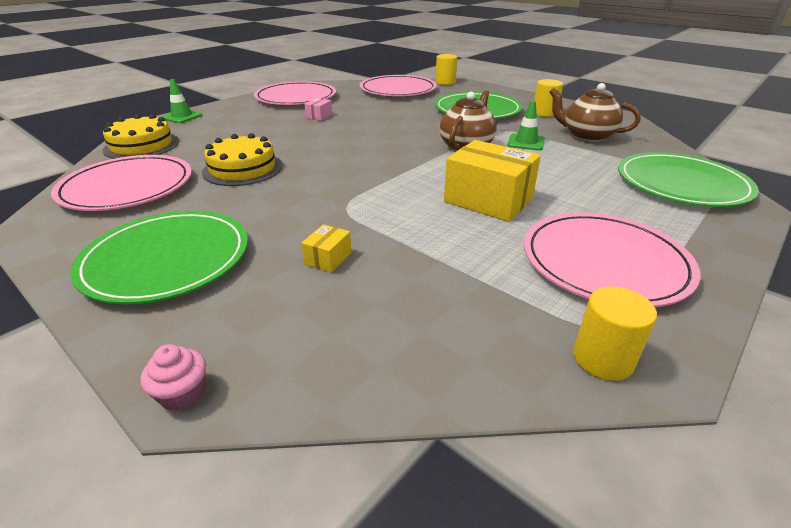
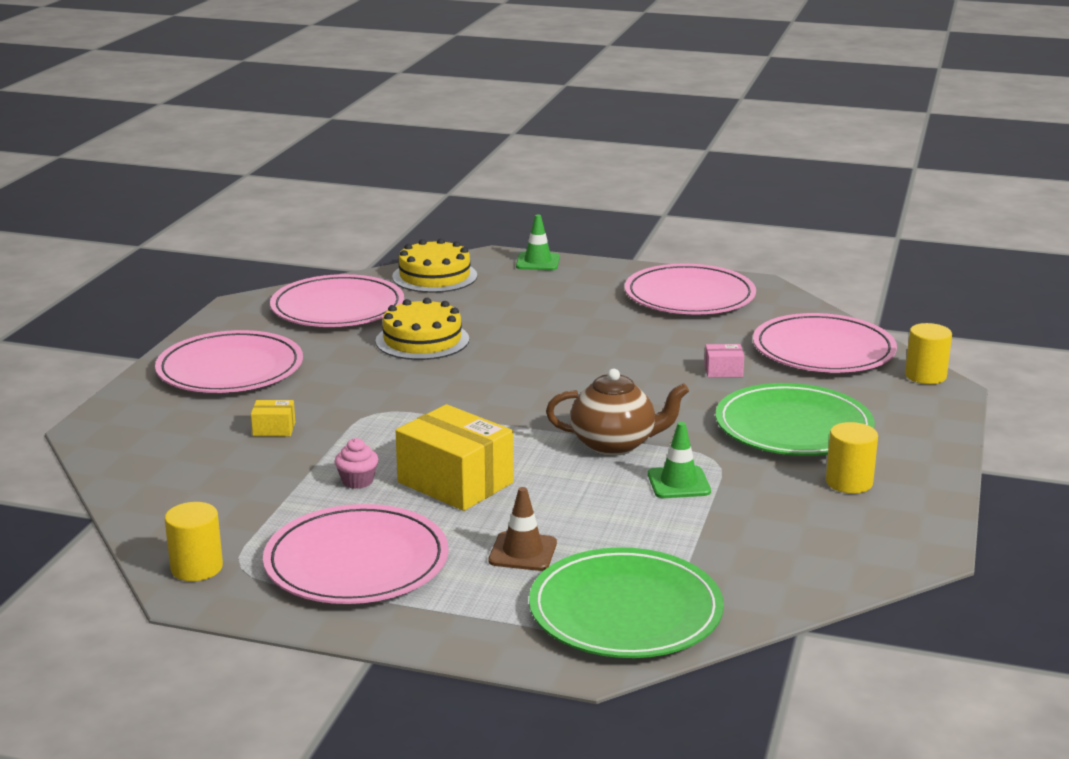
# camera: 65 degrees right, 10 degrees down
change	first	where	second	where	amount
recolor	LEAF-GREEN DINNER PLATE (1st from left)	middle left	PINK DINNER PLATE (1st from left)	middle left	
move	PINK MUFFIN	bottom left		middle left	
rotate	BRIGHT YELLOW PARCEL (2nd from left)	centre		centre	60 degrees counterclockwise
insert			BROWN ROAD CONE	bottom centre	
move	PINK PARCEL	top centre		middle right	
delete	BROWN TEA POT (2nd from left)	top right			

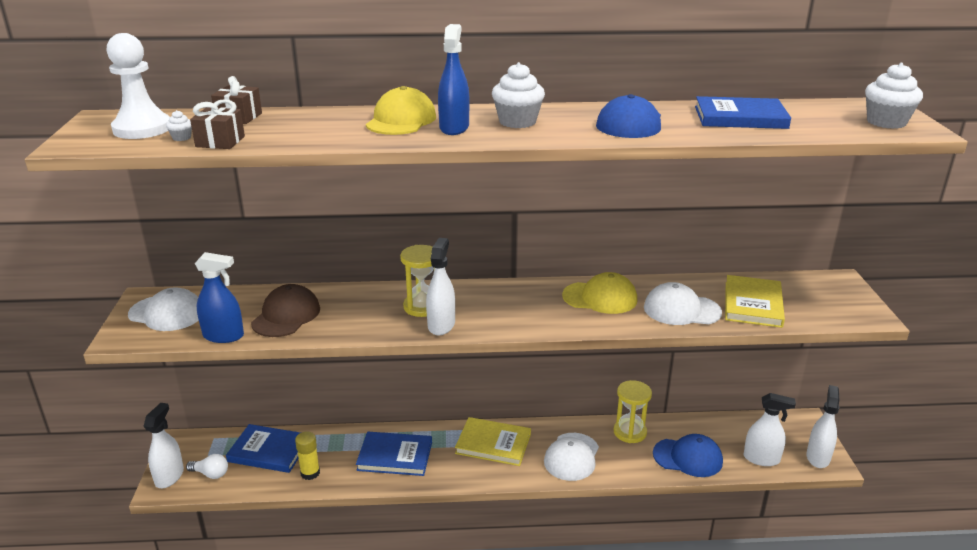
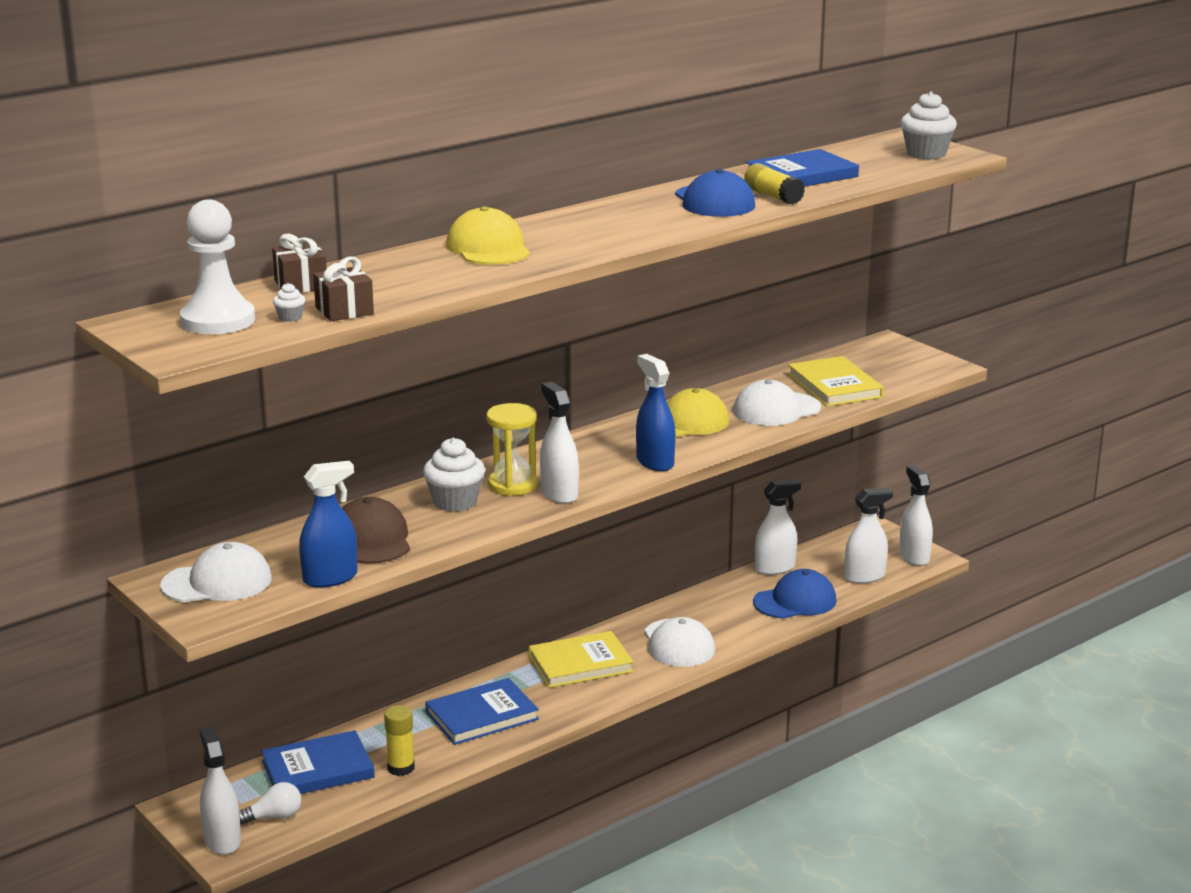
# camera: 35 degrees left, 5 degrees down
change	first	where	second	where	amount
move	SNOW-WHITE MUFFIN (2nd from left)	top centre		centre	
move	ROYAL BLUE SPRAY CLEANER (2nd from left)	top centre		centre	
insert			BRIGHT YELLOW STICK OF GLUE (2nd from left)	top centre	
insert			SNOW-WHITE SPRAY CLEANER (3rd from left)	centre	
delete	BRIGHT YELLOW SANDGLASS (2nd from left)	bottom centre			

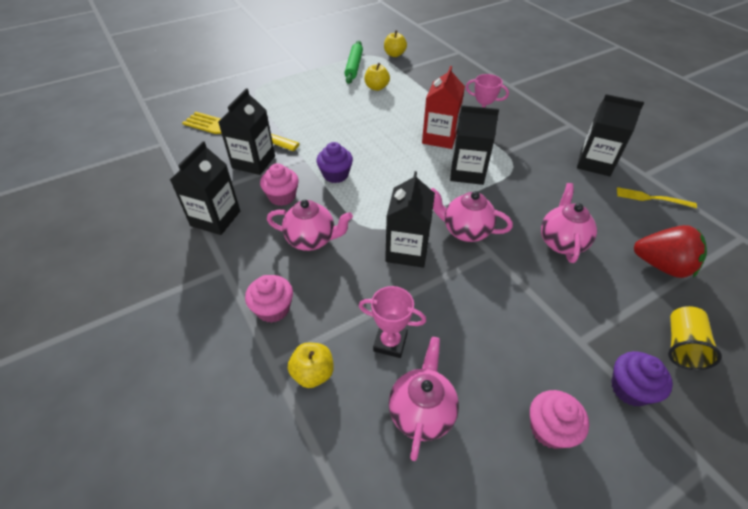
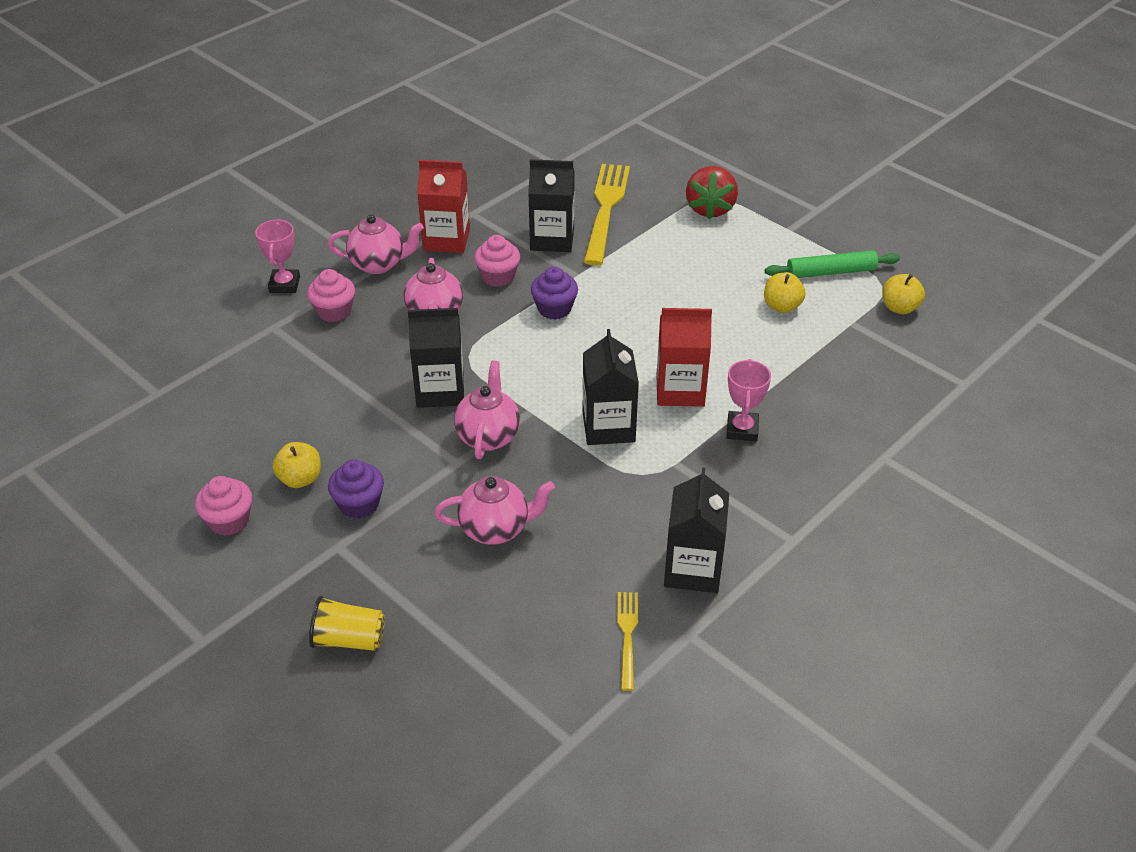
# camera: 75 degrees right, 5 degrees down
change	first	where	second	where	amount
move	PINK TROPHY (1st from left)	centre		top left	
move	BRIGHT YELLOW APPLE FRUIT (1st from left)	bottom centre		middle left	
move	PINK TEA POT (2nd from left in the first image)	bottom centre	PINK TEA POT (1st from left)	top left	
move	VIOLET MUFFIN (2nd from left in the first image)	bottom right	VIOLET MUFFIN (1st from left)	middle left	
recolor	BLACK MILK CARTON (1st from left)	middle left	CRIMSON MILK CARTON (1st from left)	top centre	
move	CRIMSON TOY STRAWBERRY	middle right		top centre	

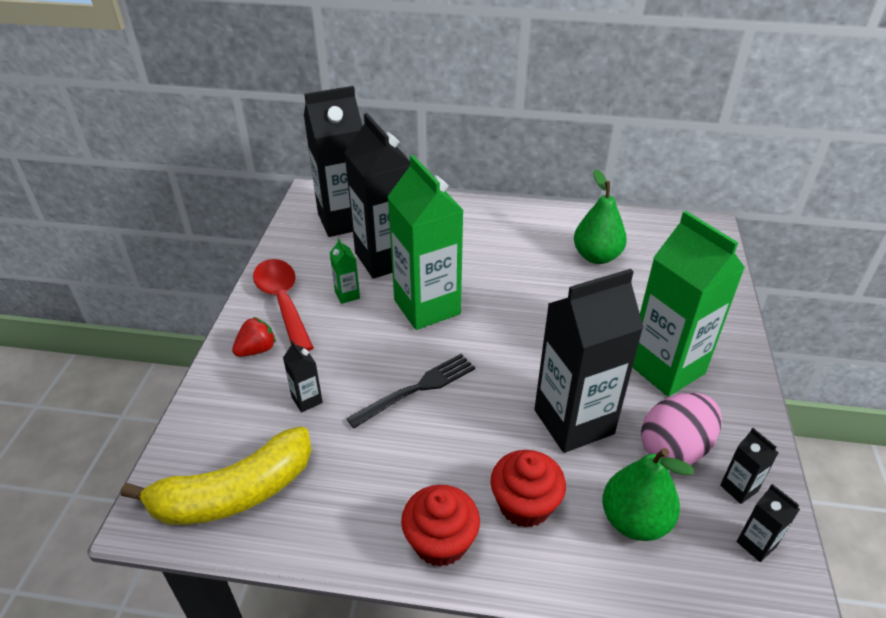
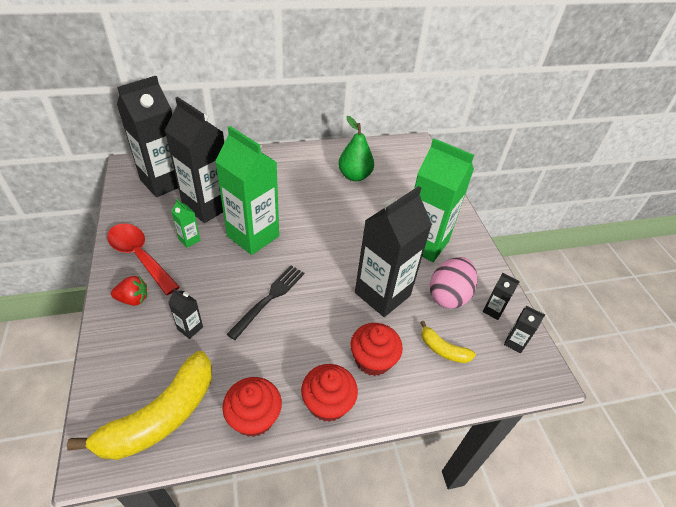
# camera: 25 degrees left, 5 degrees up
change	first	where	second	where	amount
rotate	CRIMSON TOY STRAWBERRY	middle left		middle left	60 degrees clockwise
insert			CRIMSON MUFFIN (1st from left)	bottom centre	
replace	LEAF-GREEN PEAR (2nd from left)	bottom right	BRIGHT YELLOW BANANA FRUIT (2nd from left)	bottom centre	

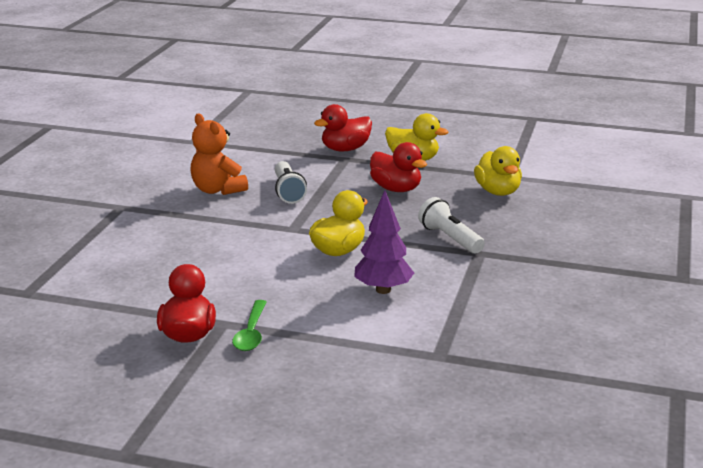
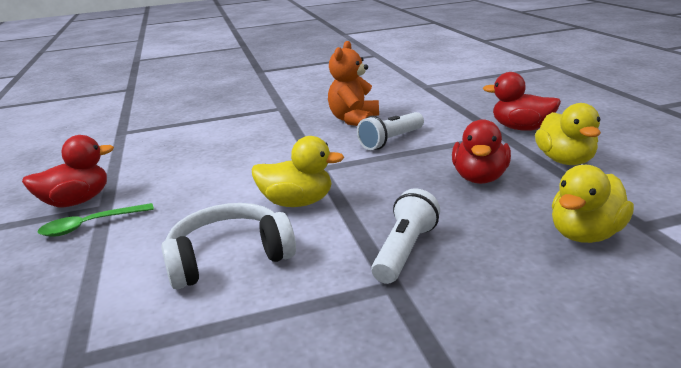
# camera: 60 degrees right, 0 degrees up
change	first	where	second	where	amount
replace	VIOLET TOY TREE	centre	SNOW-WHITE OVER-EAR HEADPHONES	bottom centre	

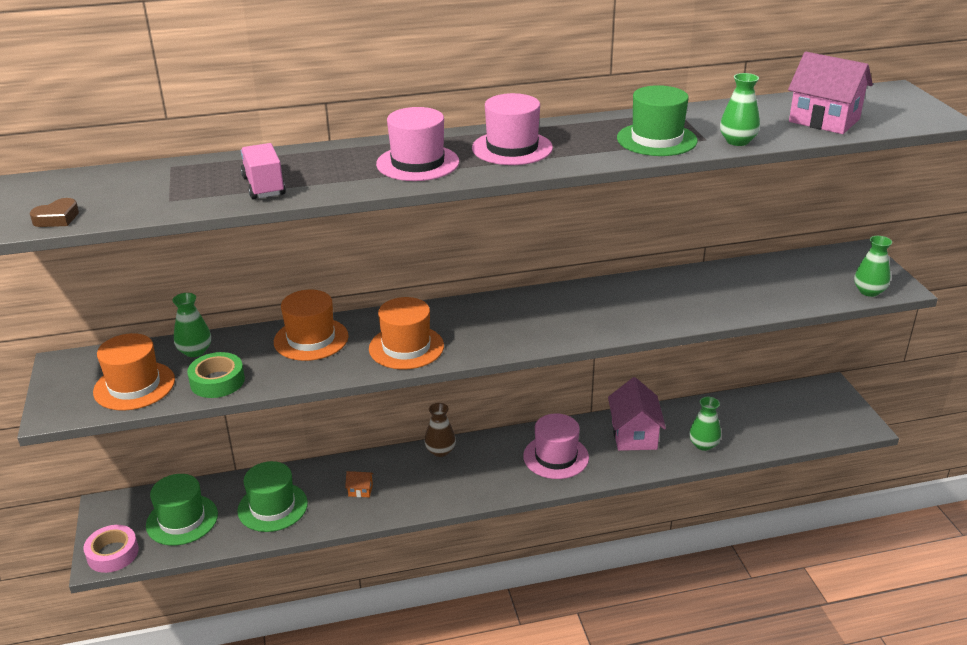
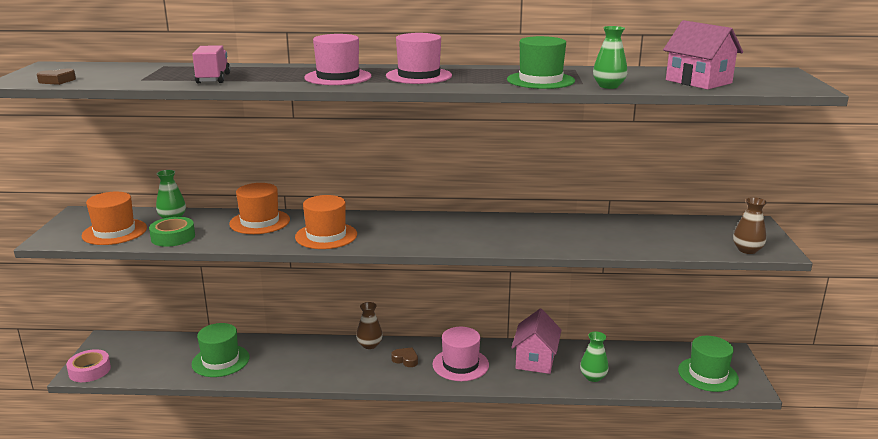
# camera: 15 degrees right, 10 degrees down
change	first	where	second	where	amount
insert			BROWN HEART SHAPE (2nd from left)	bottom centre	
move	LEAF-GREEN TALL HAT (1st from left in the first image)	bottom left	LEAF-GREEN TALL HAT (3rd from left)	bottom right	
recolor	LEAF-GREEN VASE (4th from left)	middle right	BROWN VASE (2nd from left)	middle right	
delete	ORANGE-COLOURED HOUSE	bottom centre			

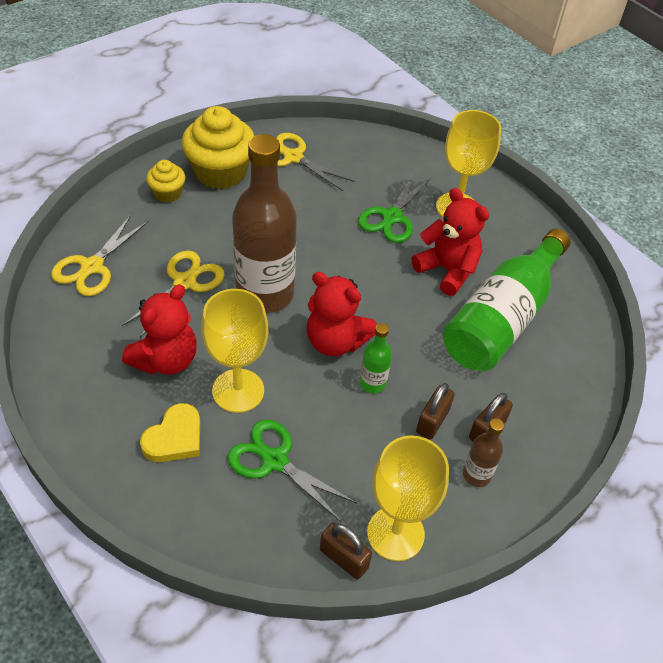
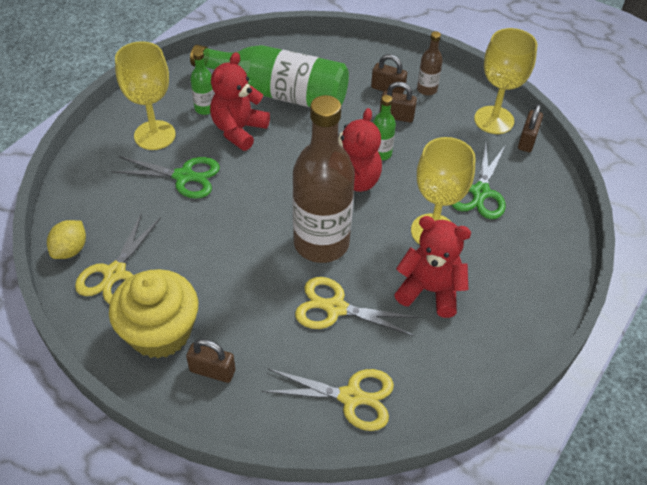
# camera: 105 degrees left, 0 degrees up
change	first	where	second	where	amount
insert			BRIGHT YELLOW LEMON	middle left	
replace	BRIGHT YELLOW MUFFIN (1st from left)	top left	BROWN SMALL LOCK (1st from left)	bottom left	
insert			LEAF-GREEN DRINK BOTTLE (1st from left)	top left	
delete	BRIGHT YELLOW HEART SHAPE	middle left			

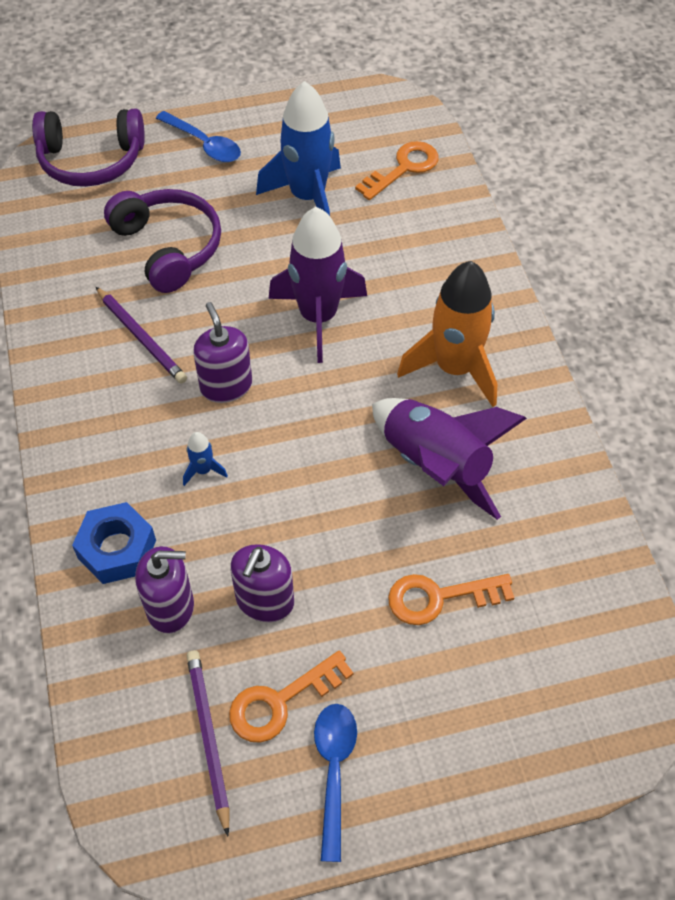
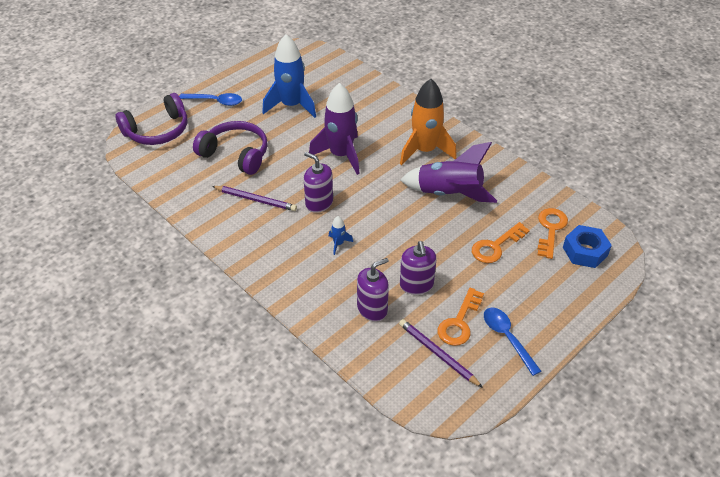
# camera: 30 degrees left, 10 degrees down
change	first	where	second	where	amount
move	ORANGE-COLOURED DOOR KEY (2nd from left in the first image)	top centre	ORANGE-COLOURED DOOR KEY (3rd from left)	middle right	
move	ROYAL BLUE NUT	middle left		middle right	

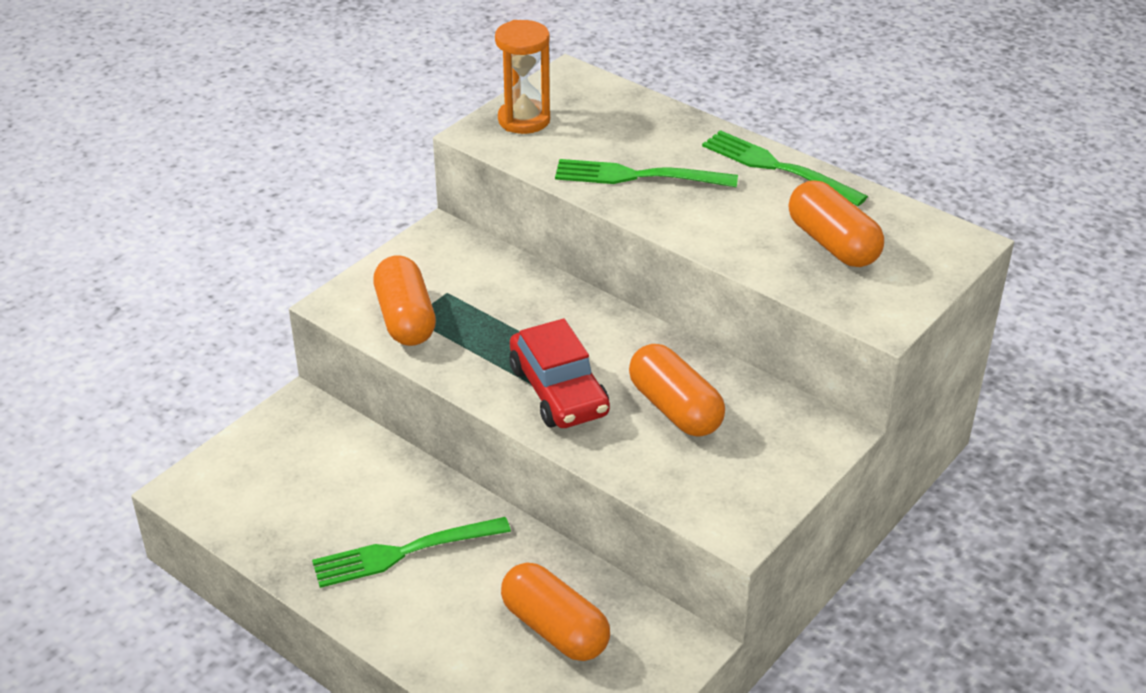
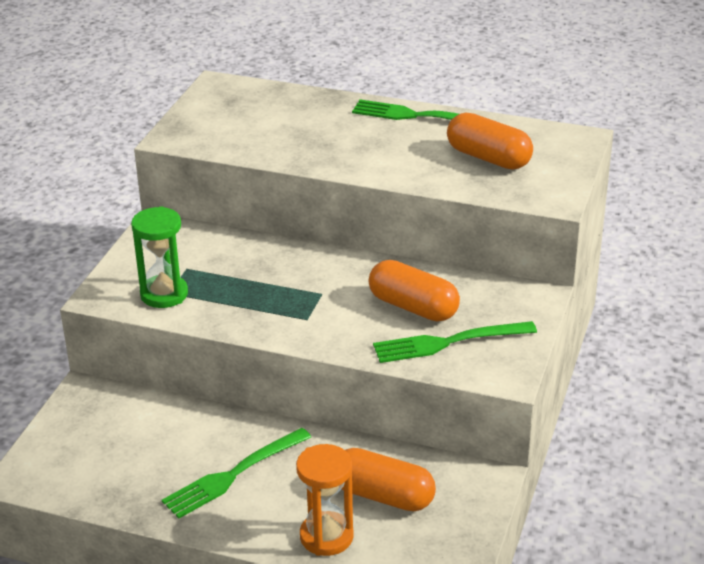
# camera: 20 degrees left, 5 degrees down
change	first	where	second	where	amount
replace	ORANGE-COLOURED PILL SHAPE (1st from left)	centre	LEAF-GREEN SANDGLASS	middle left	
move	ORANGE-COLOURED SANDGLASS	top centre		bottom centre	
move	LEAF-GREEN FORK (2nd from left in the first image)	top centre	LEAF-GREEN FORK (3rd from left)	centre	
delete	CRIMSON CAR	centre			

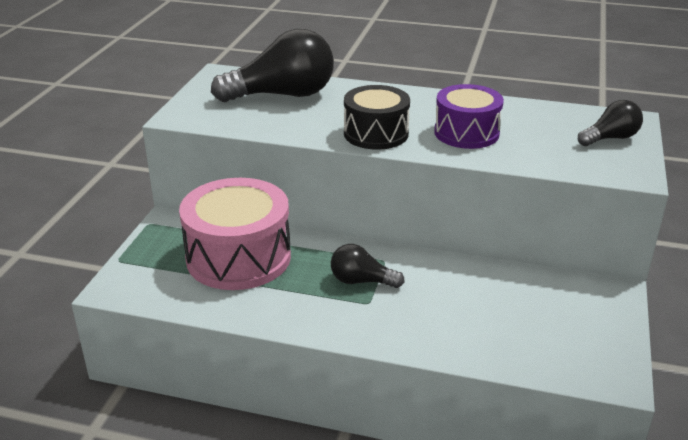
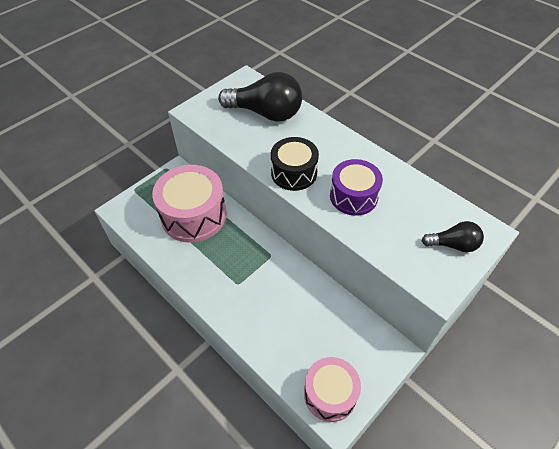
# camera: 30 degrees right, 20 degrees up
change	first	where	second	where	amount
insert			PINK TOY DRUM (2nd from left)	bottom centre	
delete	BLACK BULB (2nd from left)	centre			

